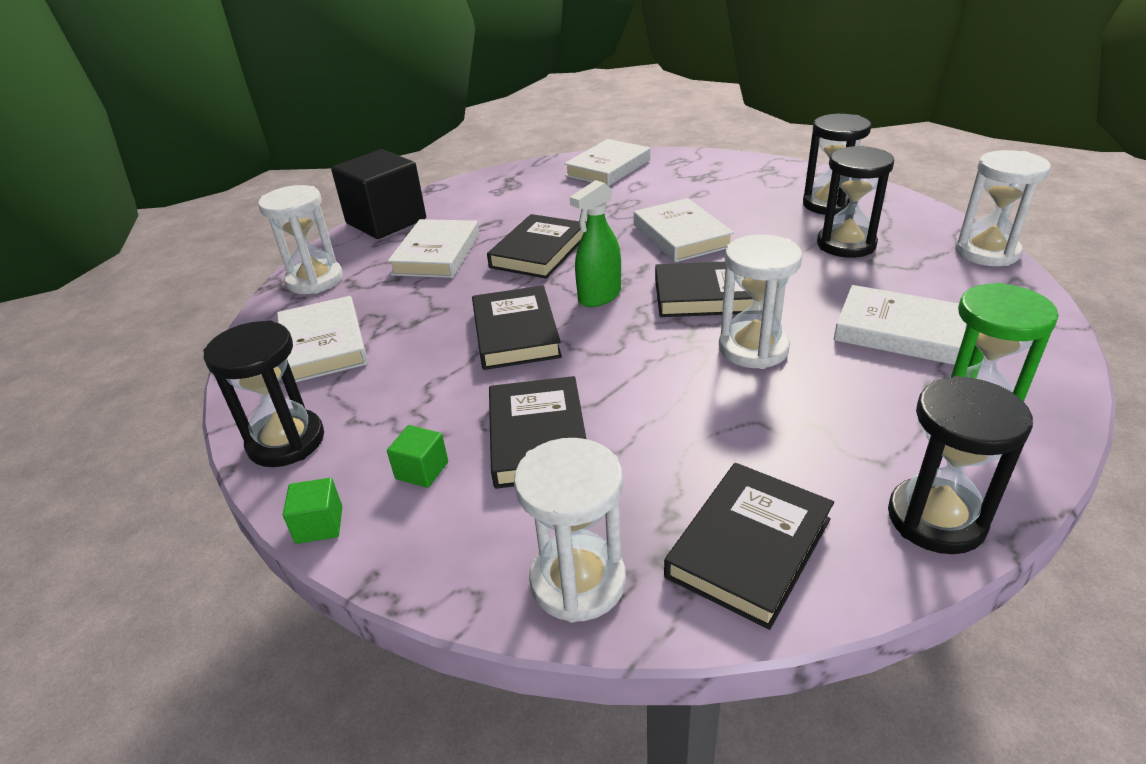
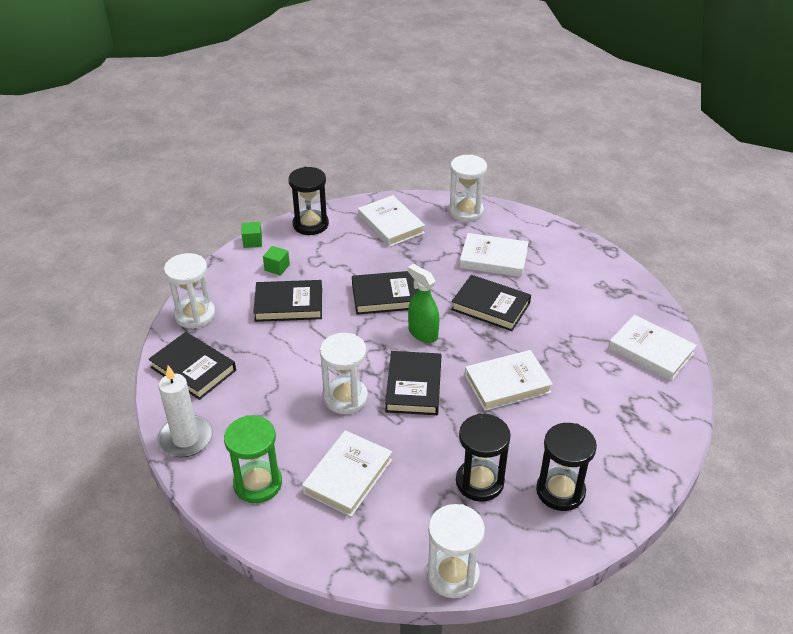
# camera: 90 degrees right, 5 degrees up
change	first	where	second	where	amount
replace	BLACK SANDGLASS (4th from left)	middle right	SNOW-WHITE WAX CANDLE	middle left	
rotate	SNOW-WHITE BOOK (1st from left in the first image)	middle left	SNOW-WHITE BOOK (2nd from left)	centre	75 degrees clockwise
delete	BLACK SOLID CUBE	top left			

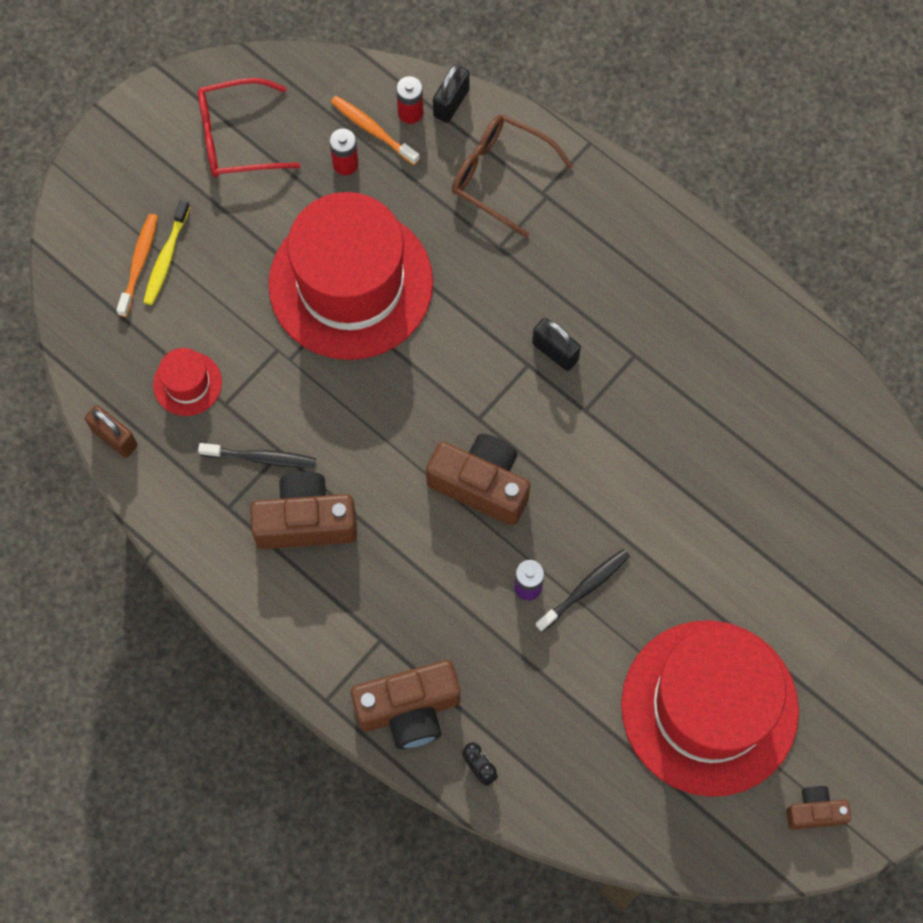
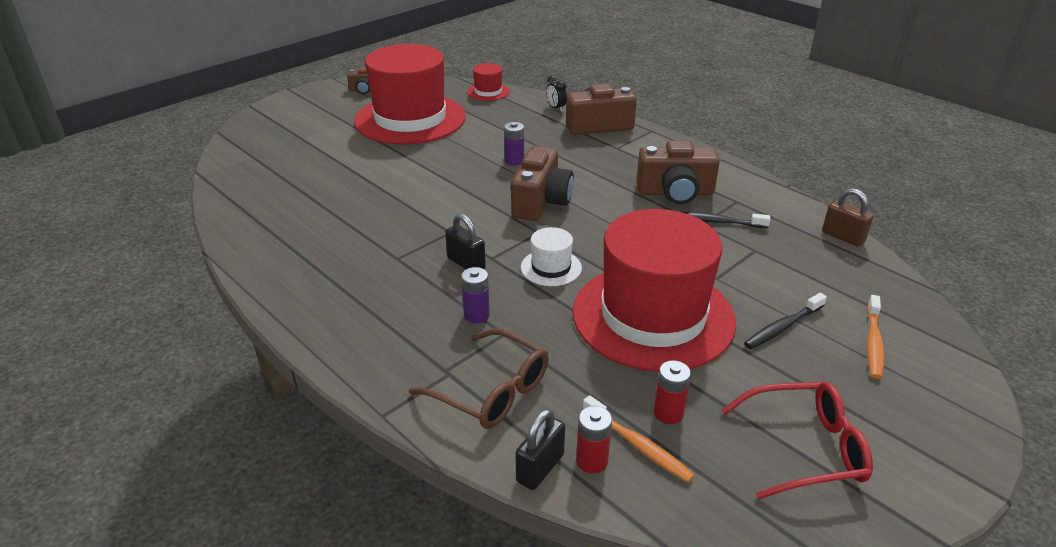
# camera: 175 degrees left, 35 degrees down
change	first	where	second	where	amount
insert			VIOLET BATTERY (1st from left)	centre	
move	CRIMSON TALL HAT (1st from left in the first image)	middle left	CRIMSON TALL HAT (2nd from left)	top centre	
rotate	BROWN COMPACT CAMERA (3rd from left in the first image)	centre	BROWN COMPACT CAMERA (2nd from left)	centre	105 degrees counterclockwise
insert			SNOW-WHITE TALL HAT	centre	
move	BLACK TOOTHBRUSH (2nd from left)	centre		middle right	
delete	BRIGHT YELLOW TOOTHBRUSH	top left			

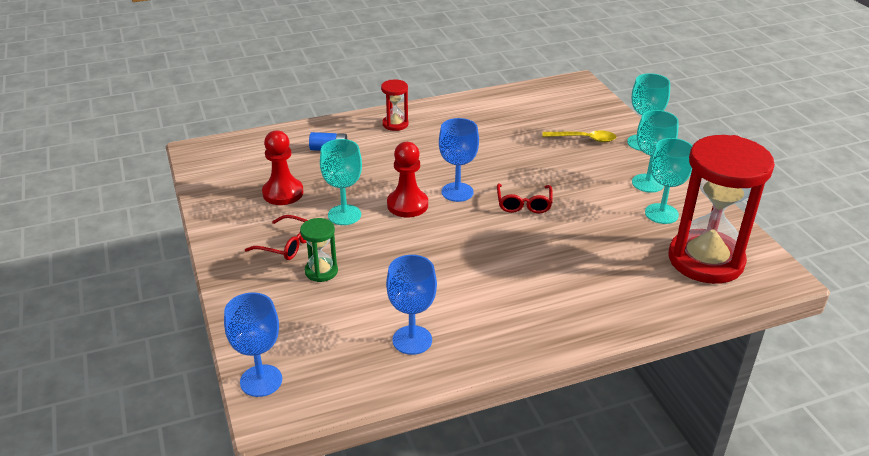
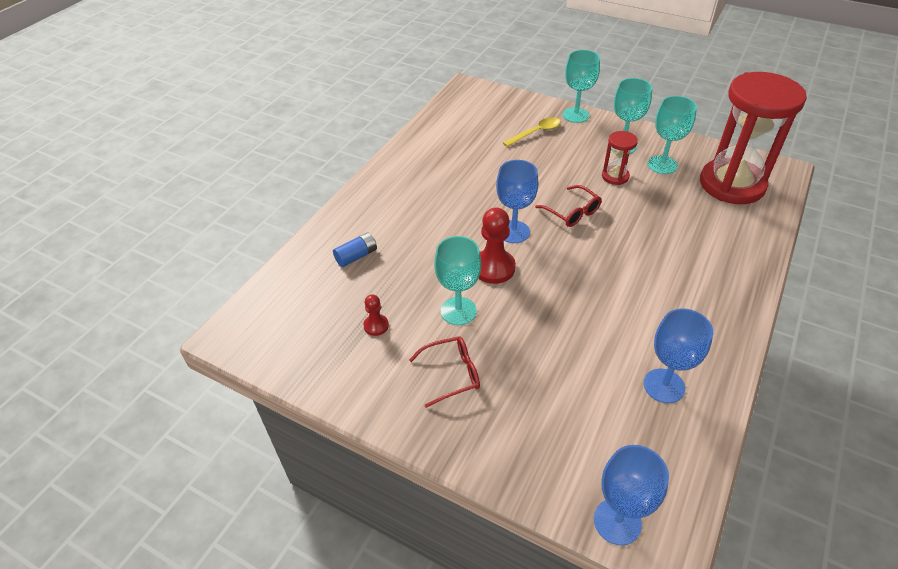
# camera: 40 degrees left, 10 degrees up
change	first	where	second	where	amount
resize	CRIMSON CHESS PAWN (1st from left)	middle left		centre	x0.54
move	CRIMSON SANDGLASS (1st from left)	top centre		top right	
delete	LEAF-GREEN SANDGLASS	centre			

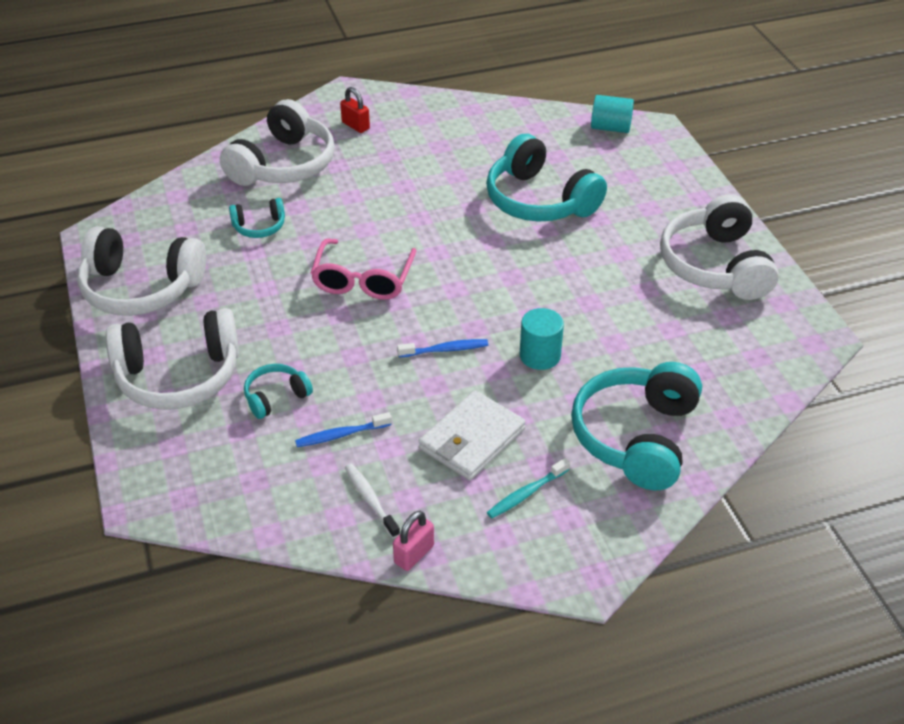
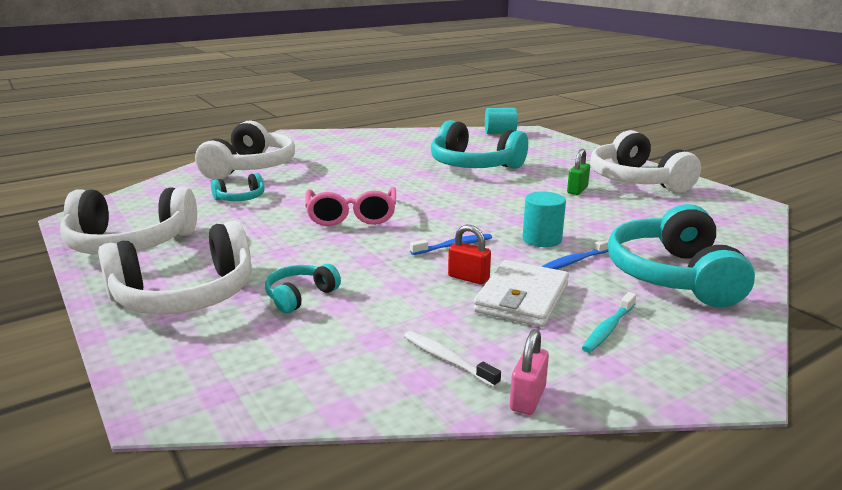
# camera: 15 degrees left, 20 degrees down
change	first	where	second	where	amount
move	CRIMSON SMALL LOCK	top centre		centre	
move	ROYAL BLUE TOOTHBRUSH (1st from left in the first image)	centre	ROYAL BLUE TOOTHBRUSH (2nd from left)	middle right	
insert			LEAF-GREEN SMALL LOCK	middle right	

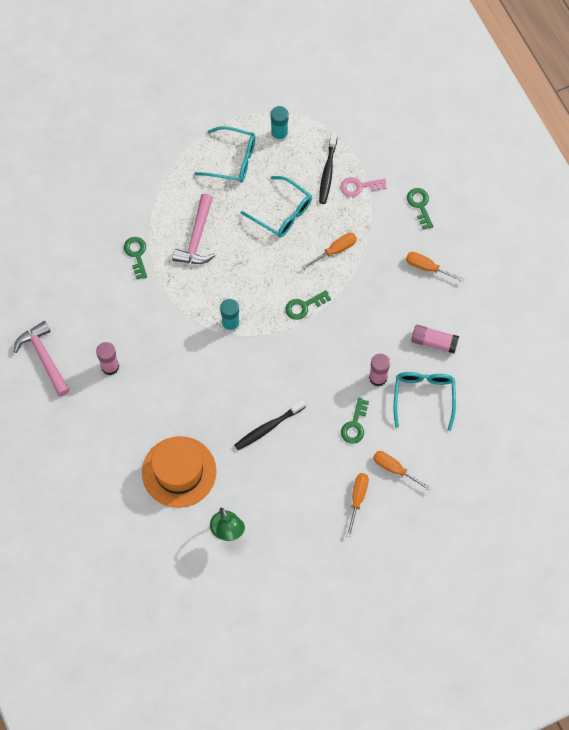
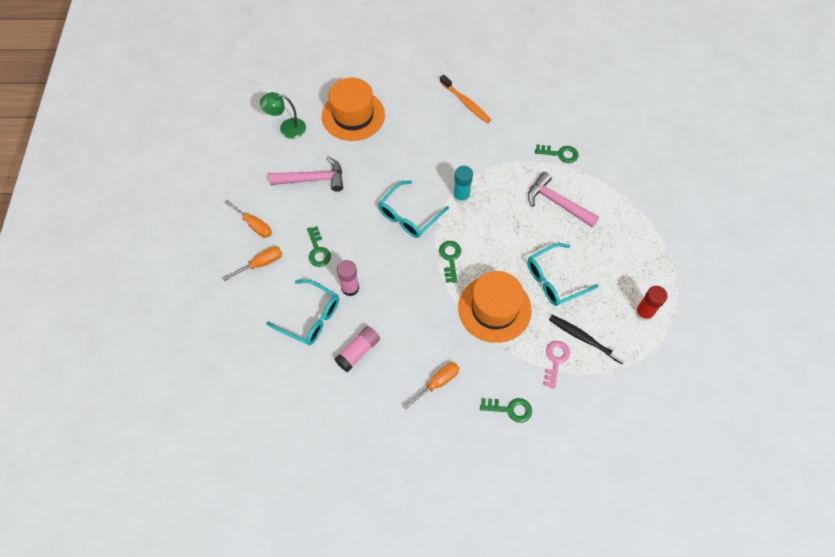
# camera: 115 degrees right, 5 degrees down
change	first	where	second	where	amount
move	PINK CLAW HAMMER (1st from left)	middle left		top centre	
rotate	LEAF-GREEN DOOR KEY (3rd from left in the first image)	centre	LEAF-GREEN DOOR KEY (1st from left)	centre	150 degrees counterclockwise
move	TURQUOISE GLASSES (1st from left in the first image)	top centre	TURQUOISE GLASSES (2nd from left)	centre	
replace	PINK STICK OF GLUE (1st from left)	middle left	ORANGE-COLOURED TOOTHBRUSH	top centre	
replace	ORANGE-COLOURED SCREWDRIVER (1st from left)	centre	ORANGE-COLOURED TALL HAT (2nd from left)	centre	
recolor	TURQUOISE STICK OF GLUE (2nd from left)	top centre	CRIMSON STICK OF GLUE	middle right	
delete	BLACK TOOTHBRUSH (1st from left)	centre			

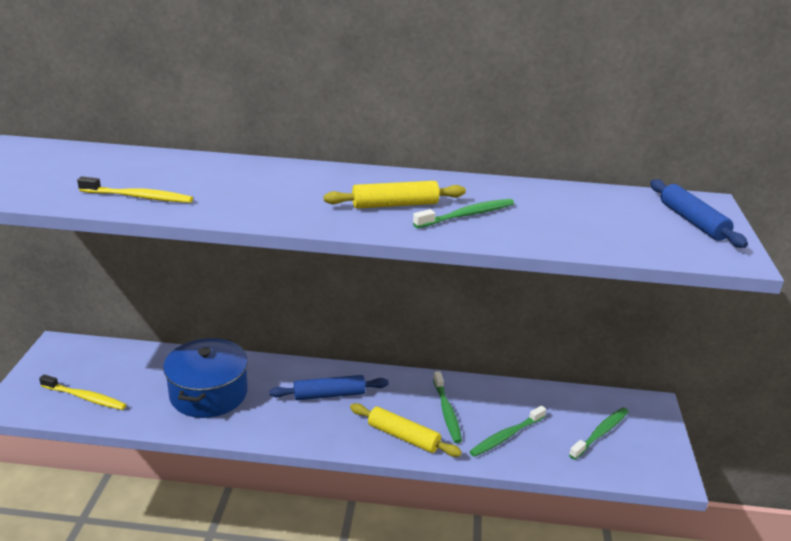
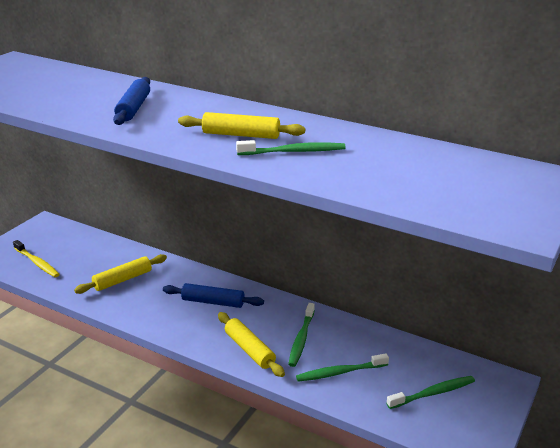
# camera: 25 degrees right, 0 degrees up
change	first	where	second	where	amount
replace	ROYAL BLUE POT	bottom left	BRIGHT YELLOW DOUGH ROLLER (1st from left)	middle left	
move	ROYAL BLUE DOUGH ROLLER (2nd from left in the first image)	middle right	ROYAL BLUE DOUGH ROLLER (1st from left)	top left	
delete	BRIGHT YELLOW TOOTHBRUSH (2nd from left)	middle left			

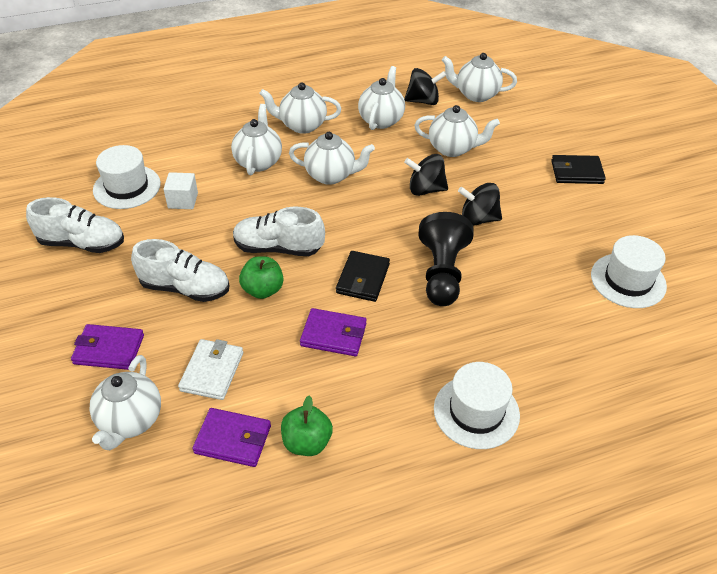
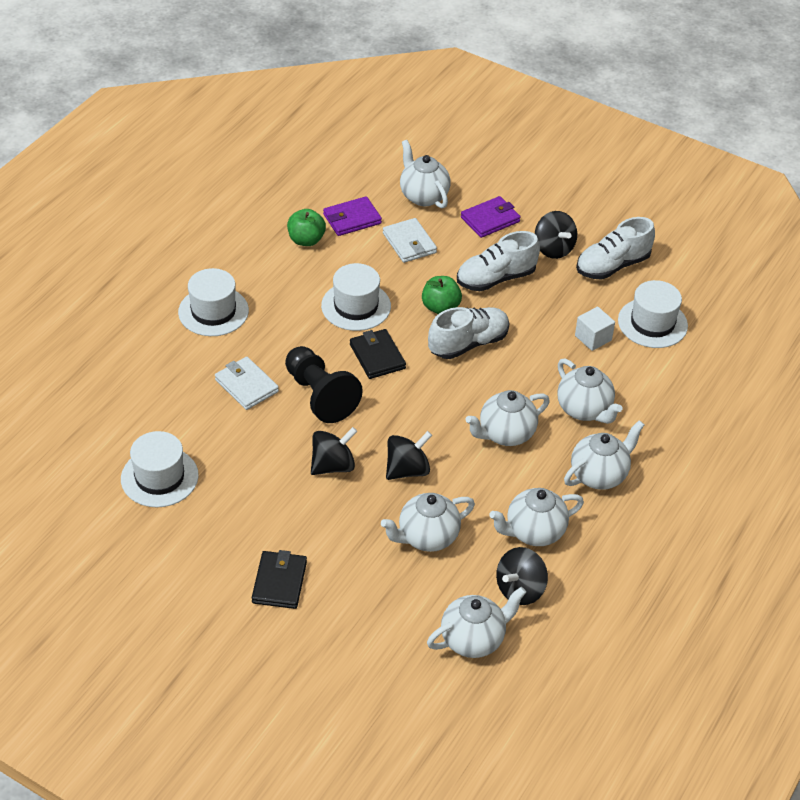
# camera: 140 degrees right, 0 degrees up
change	first	where	second	where	amount
insert			SNOW-WHITE CARD WALLET (1st from left)	middle left	
rotate	BLACK CARD WALLET (2nd from left in the first image)	top right	BLACK CARD WALLET (1st from left)	bottom centre	45 degrees counterclockwise
replace	VIOLET CARD WALLET (3rd from left)	centre	SNOW-WHITE TALL HAT (3rd from left)	centre	
rotate	SNOW-WHITE TEA POT (5th from left)	top centre		middle right	90 degrees clockwise
insert			BLACK TOY TOP (4th from left)	top right	

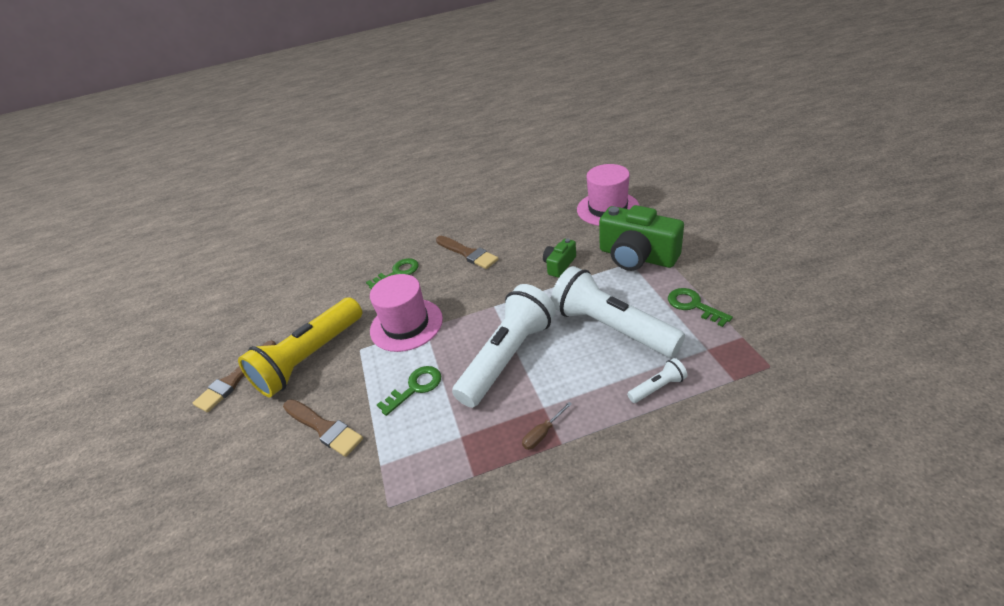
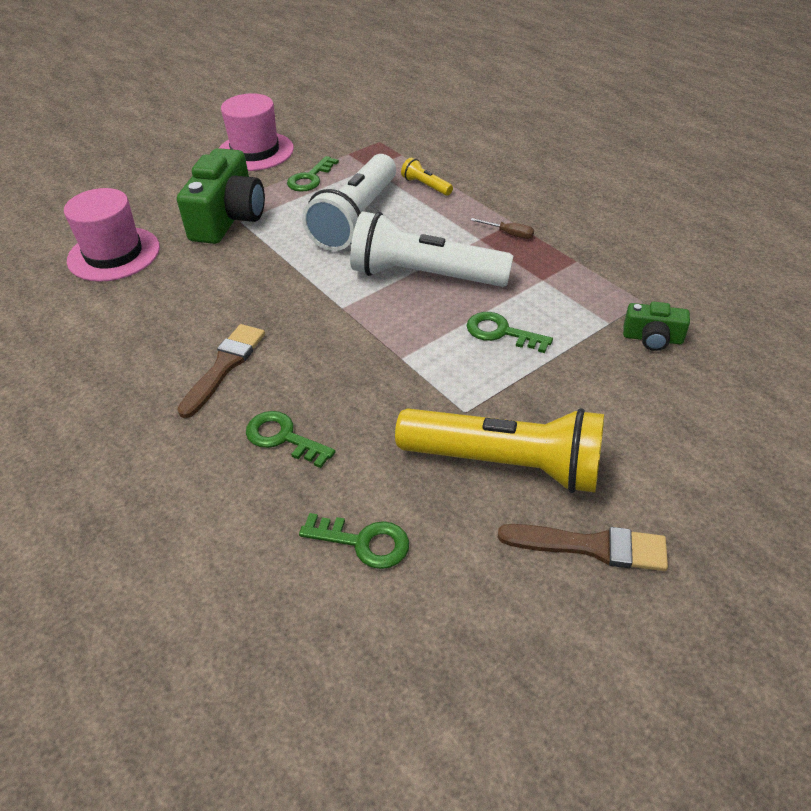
# camera: 115 degrees left, 5 degrees up
change	first	where	second	where	amount
move	PINK TALL HAT (1st from left in the first image)	centre	PINK TALL HAT (2nd from left)	top left	
insert			LEAF-GREEN DOOR KEY (3rd from left)	bottom centre	
recolor	SNOW-WHITE POCKET TORCH (3rd from left)	centre	BRIGHT YELLOW POCKET TORCH (1st from left)	top centre	
move	LEAF-GREEN COMPACT CAMERA (1st from left in the first image)	centre	LEAF-GREEN COMPACT CAMERA (2nd from left)	middle right	
delete	BROWN PAINT BRUSH (2nd from left)	bottom left			

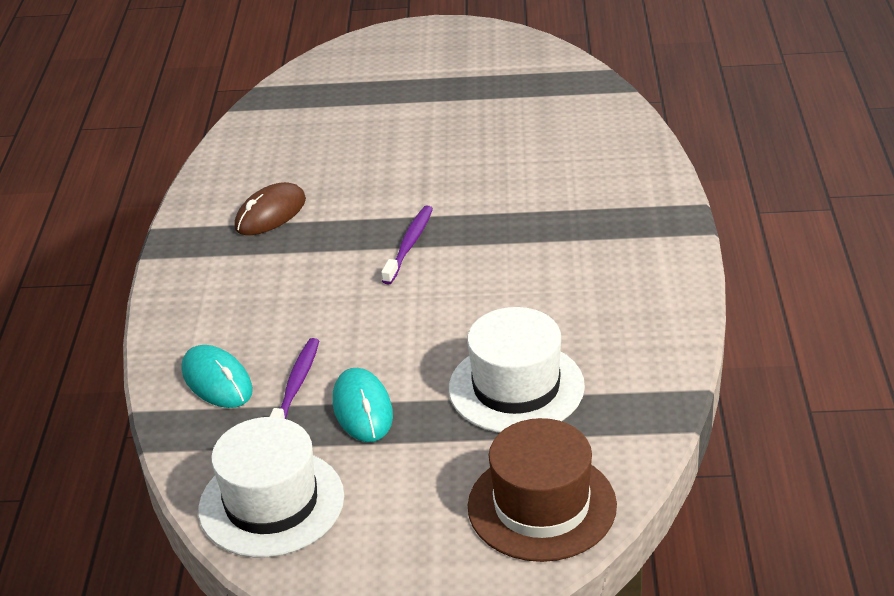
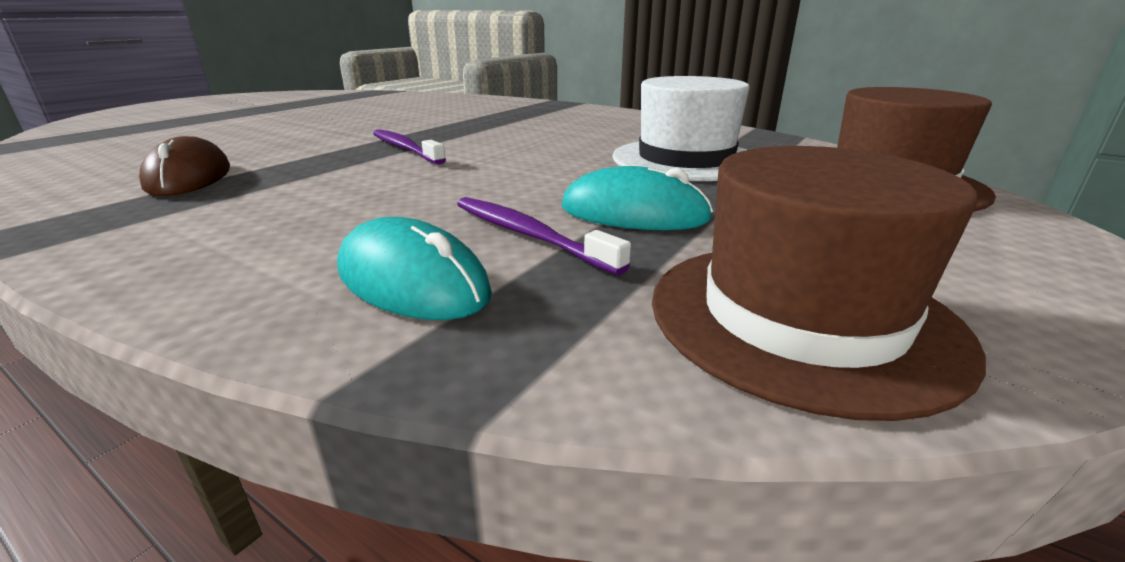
# camera: 60 degrees left, 10 degrees down
change	first	where	second	where	amount
rotate	TURQUOISE PC MOUSE (1st from left)	middle left		centre	45 degrees clockwise
recolor	SNOW-WHITE TALL HAT (1st from left)	bottom left	BROWN TALL HAT (1st from left)	middle right	

